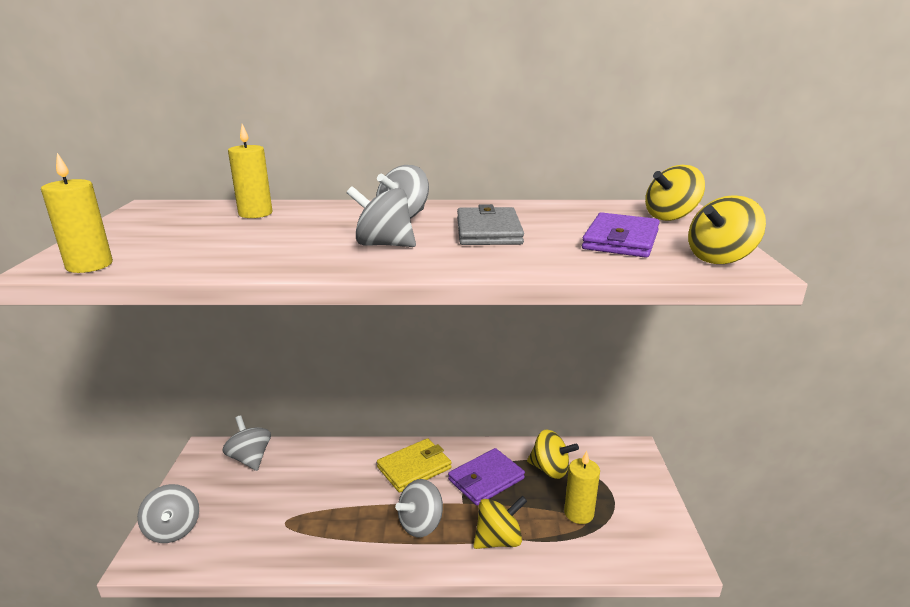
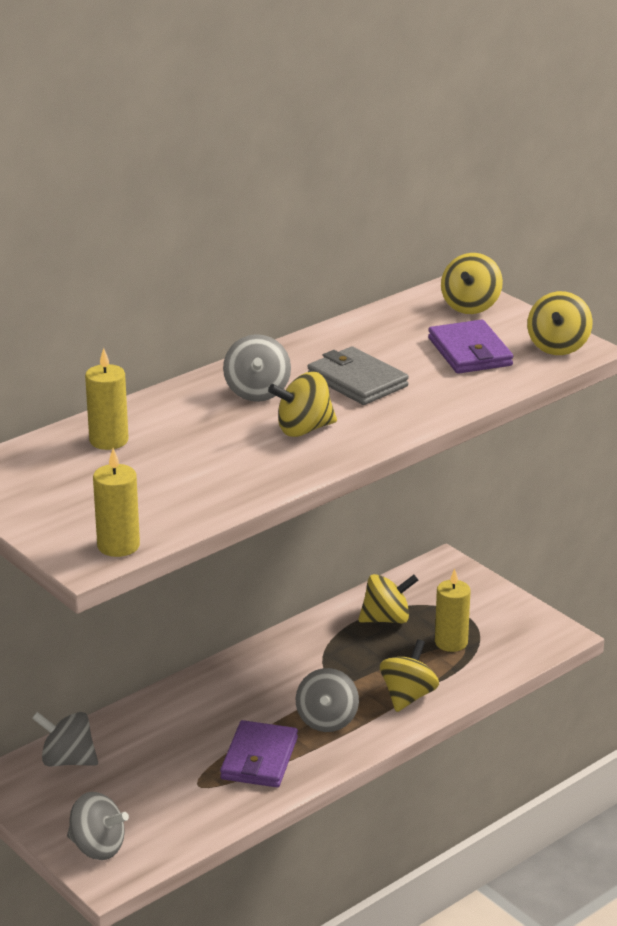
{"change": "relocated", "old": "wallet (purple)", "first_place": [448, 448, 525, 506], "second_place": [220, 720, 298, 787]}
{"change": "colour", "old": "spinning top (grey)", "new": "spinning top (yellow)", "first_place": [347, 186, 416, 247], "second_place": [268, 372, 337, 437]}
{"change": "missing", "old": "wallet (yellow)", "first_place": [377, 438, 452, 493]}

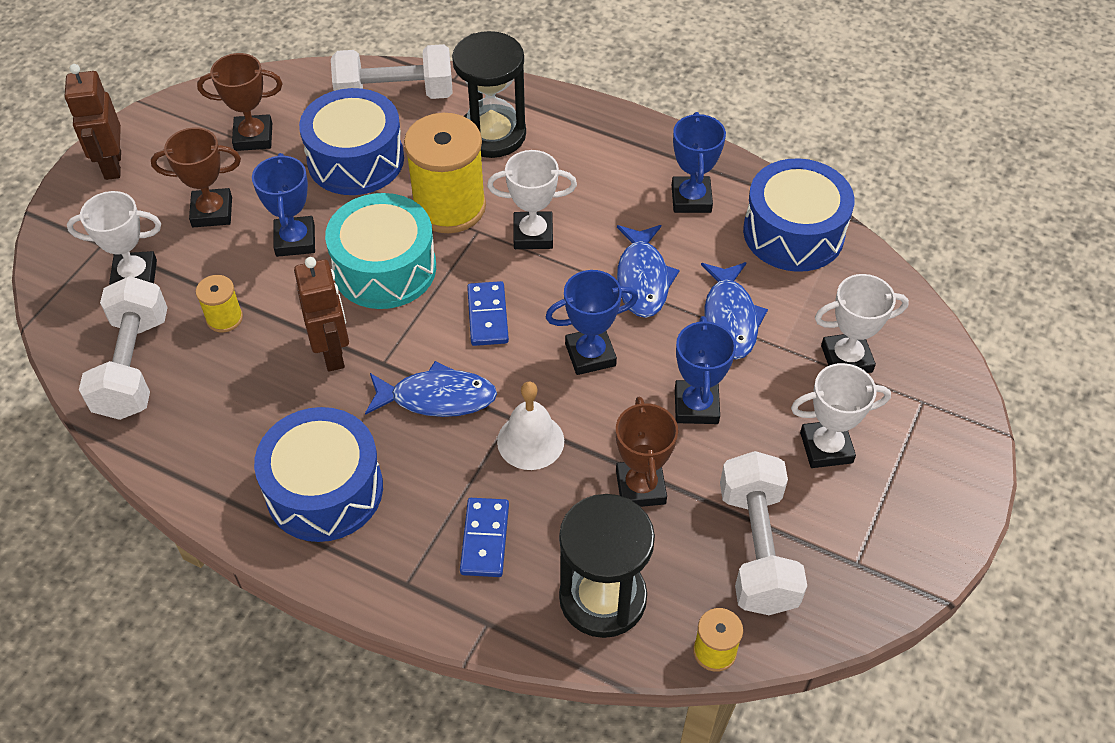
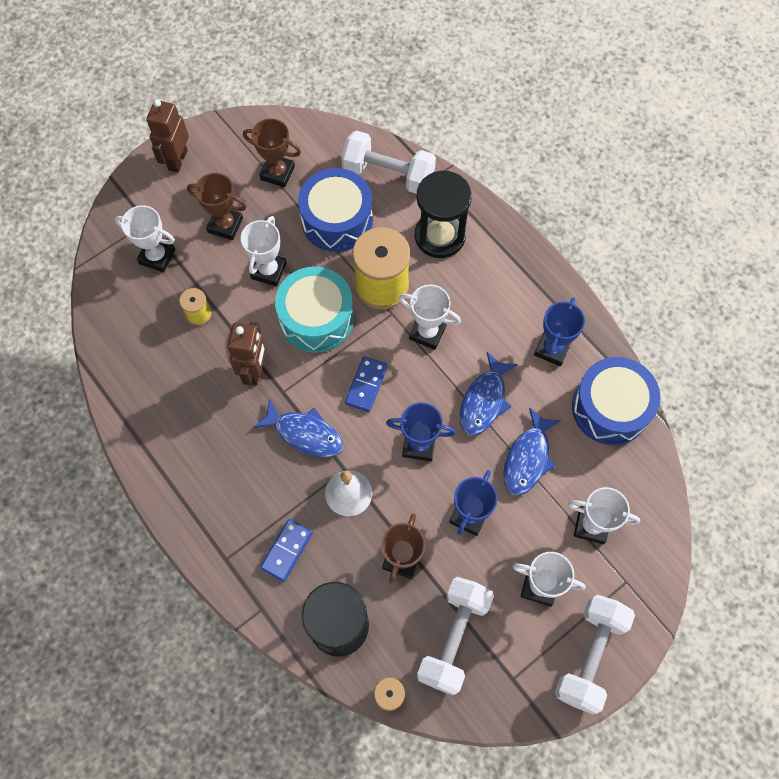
{"change": "colour", "old": "trophy (blue)", "new": "trophy (white)", "first_place": [252, 153, 315, 257], "second_place": [241, 216, 286, 286]}
{"change": "relocated", "old": "dumbbell (white)", "first_place": [79, 276, 168, 420], "second_place": [555, 595, 635, 714]}
{"change": "missing", "old": "drum (blue)", "first_place": [254, 407, 383, 542]}

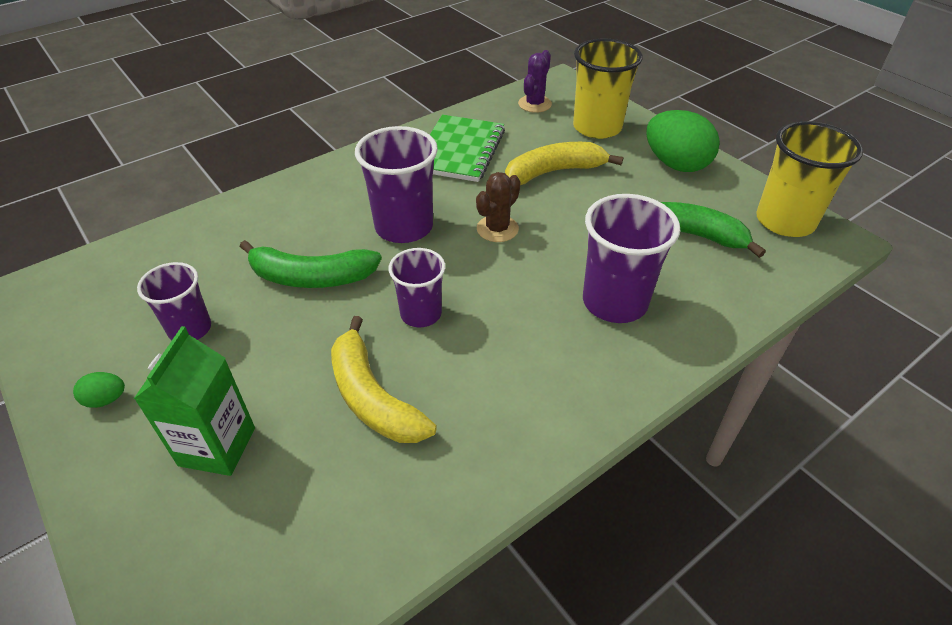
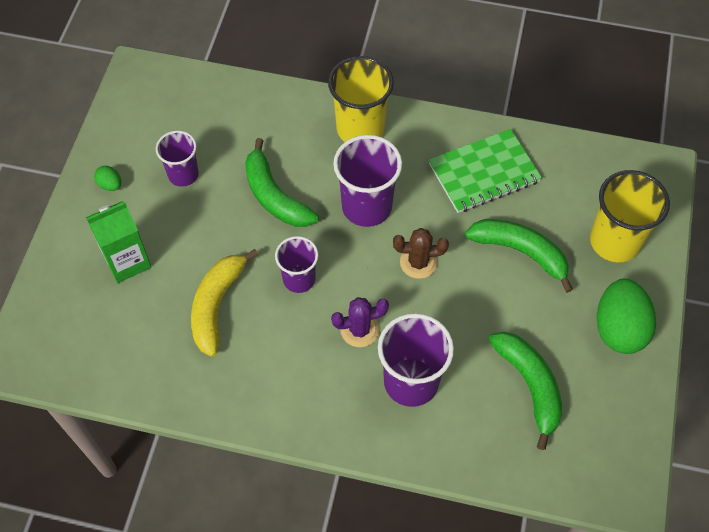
{"change": "relocated", "old": "cup (yellow)", "first_place": [756, 121, 863, 237], "second_place": [328, 56, 394, 142]}
{"change": "relocated", "old": "cactus (purple)", "first_place": [518, 50, 552, 113], "second_place": [331, 297, 389, 347]}
{"change": "colour", "old": "banana (yellow)", "new": "banana (green)", "first_place": [505, 142, 623, 185], "second_place": [465, 219, 573, 293]}

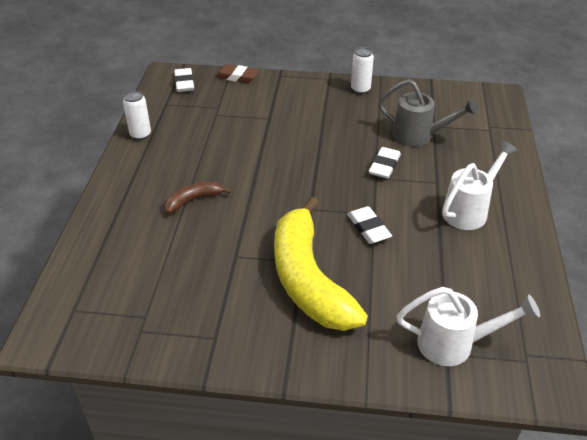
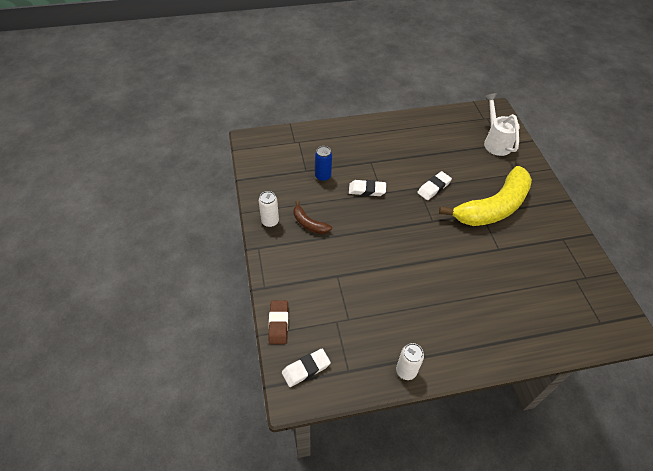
{"change": "relocated", "old": "banana (brown)", "first_place": [164, 181, 231, 214], "second_place": [294, 200, 332, 234]}
{"change": "exchanged", "old": "watering can (grey)", "new": "can (blue)", "first_place": [378, 79, 478, 146], "second_place": [315, 146, 332, 181]}
{"change": "missing", "old": "watering can (white)", "first_place": [442, 141, 518, 230]}

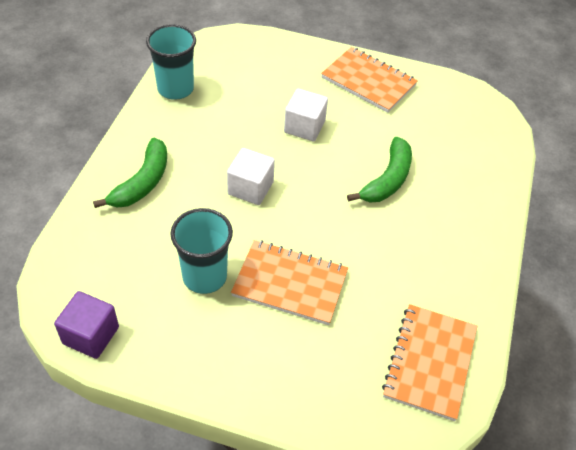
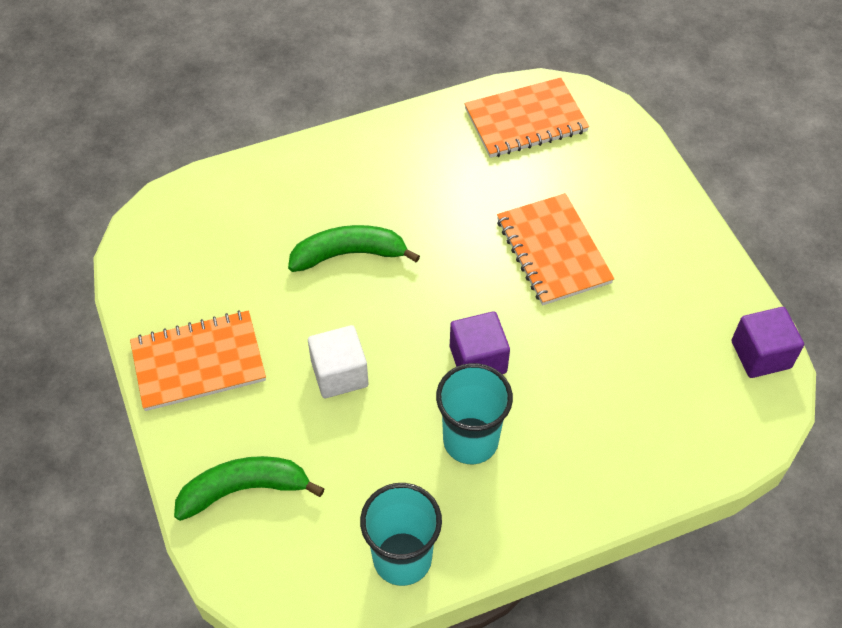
{"change": "spun", "old": "notebook (orange)", "first_place": [321, 47, 418, 113], "second_place": [130, 310, 266, 411], "degrees": 75}
{"change": "relocated", "old": "banana (green)", "first_place": [93, 138, 167, 208], "second_place": [174, 456, 324, 521]}
{"change": "relocated", "old": "cup (turquoise)", "first_place": [171, 208, 233, 294], "second_place": [436, 363, 513, 464]}
{"change": "colour", "old": "cube (white)", "new": "cube (purple)", "first_place": [227, 148, 275, 205], "second_place": [450, 311, 510, 374]}

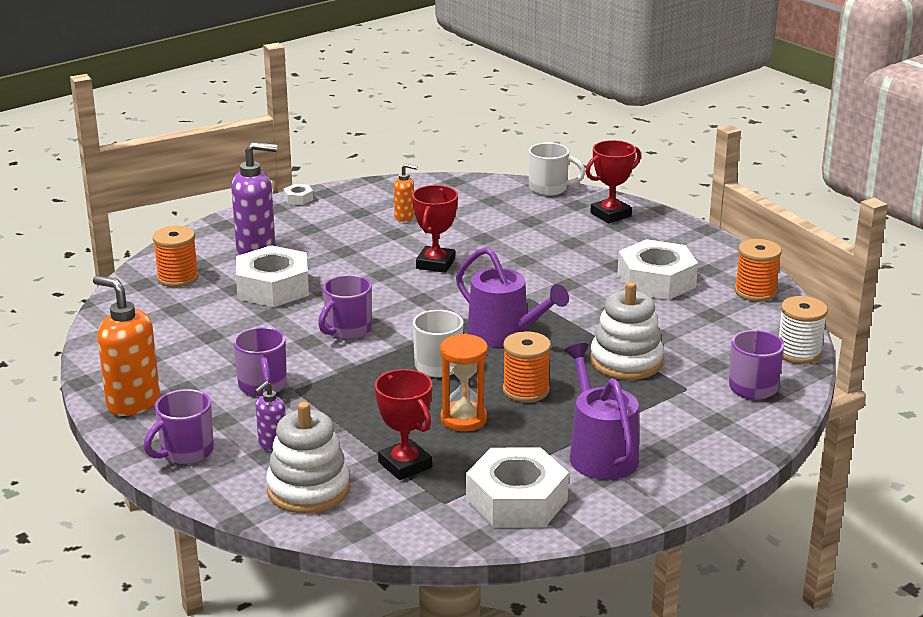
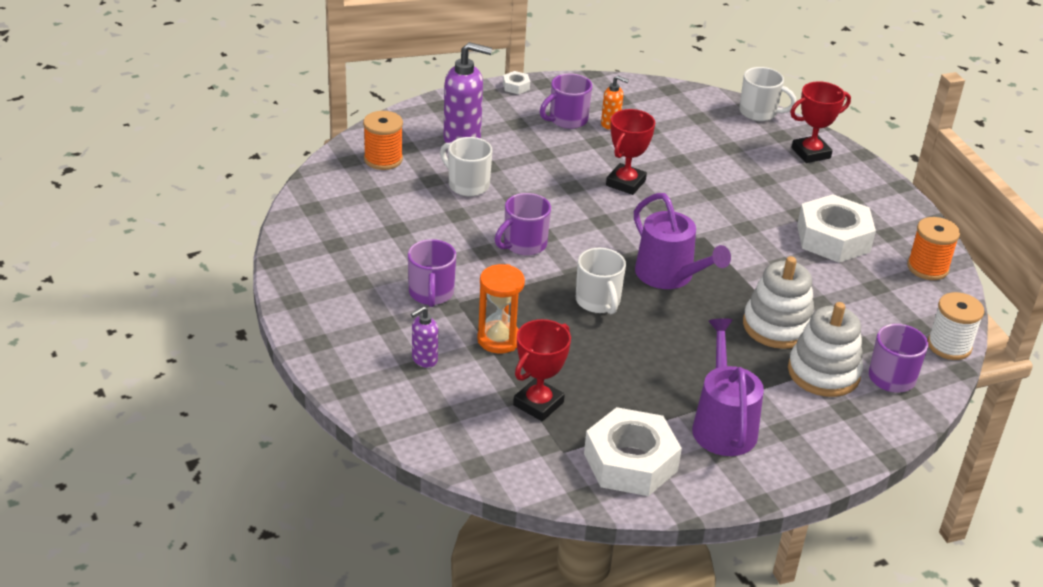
{"change": "exchanged", "old": "nut (white)", "new": "mug (white)", "first_place": [236, 245, 309, 307], "second_place": [440, 137, 492, 196]}
{"change": "relocated", "old": "hourglass (orange)", "first_place": [440, 333, 488, 432], "second_place": [477, 264, 525, 354]}
{"change": "spun", "old": "trophy (red)", "first_place": [375, 369, 432, 480], "second_place": [513, 319, 571, 421], "degrees": 60}
{"change": "relocated", "old": "mug (purple)", "first_place": [144, 389, 214, 464], "second_place": [540, 73, 592, 129]}
{"change": "relocated", "old": "stacking toy (white)", "first_place": [266, 402, 350, 514], "second_place": [788, 302, 863, 397]}
{"change": "missing", "old": "soap dispenser (orange)", "first_place": [93, 275, 160, 416]}
{"change": "missing", "old": "spool (orange)", "first_place": [503, 331, 551, 403]}

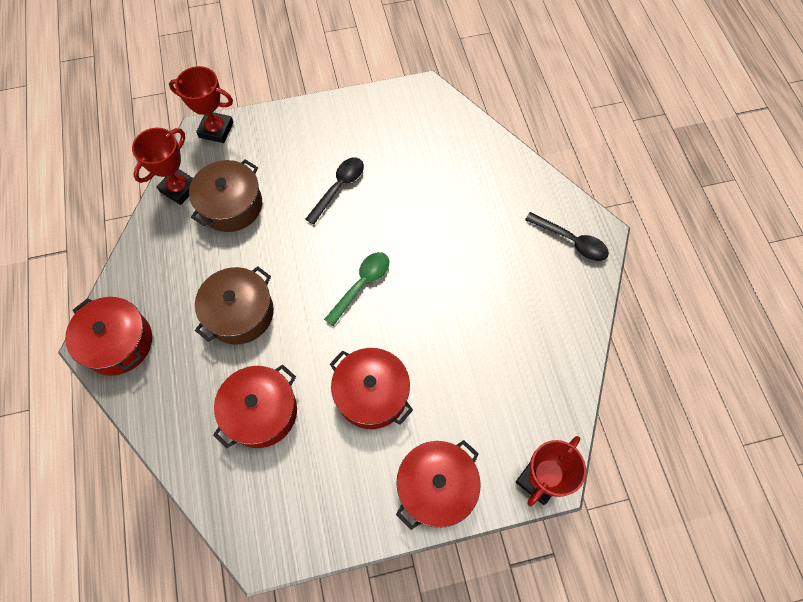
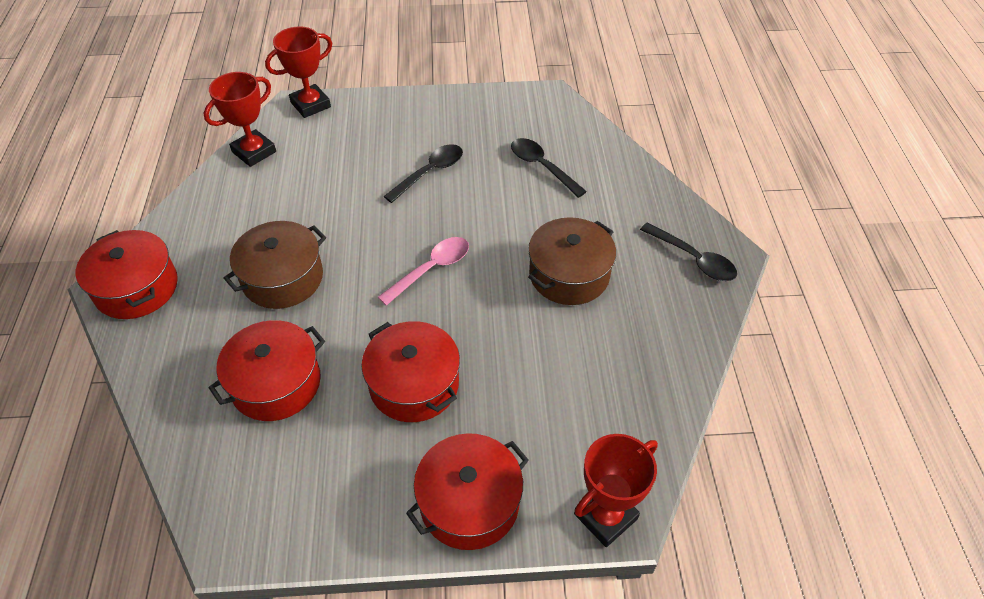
{"change": "spun", "old": "trophy (red)", "first_place": [169, 66, 234, 143], "second_place": [265, 26, 332, 118], "degrees": -60}
{"change": "colour", "old": "spoon (green)", "new": "spoon (pink)", "first_place": [324, 252, 389, 326], "second_place": [378, 237, 469, 306]}
{"change": "appeared", "new": "spoon (black)", "second_place": [511, 138, 587, 198]}
{"change": "relocated", "old": "pot (brown)", "first_place": [189, 159, 262, 232], "second_place": [528, 217, 616, 305]}

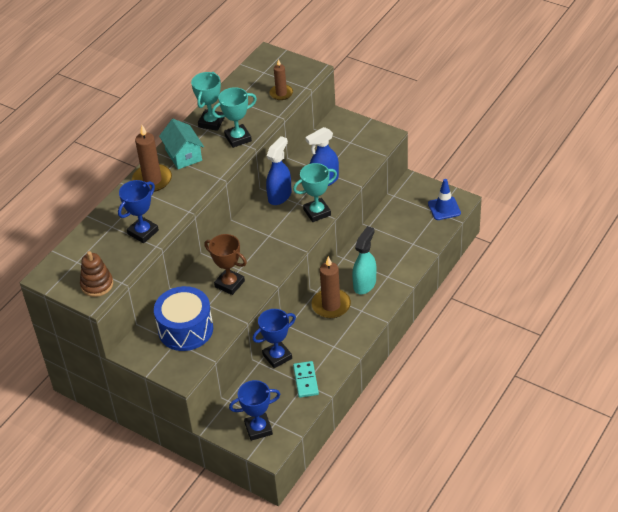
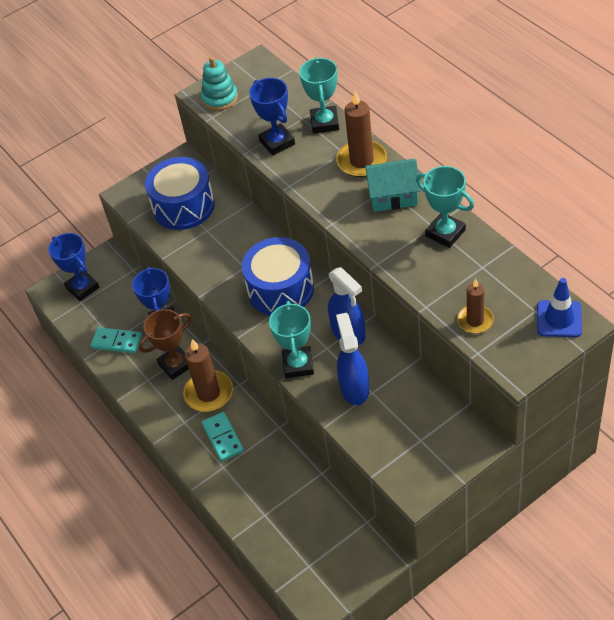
{"change": "spun", "old": "trophy (blue)", "first_place": [229, 380, 281, 441], "second_place": [48, 233, 99, 301], "degrees": -45}
{"change": "relocated", "old": "trophy (brown)", "first_place": [205, 234, 247, 295], "second_place": [139, 309, 191, 380]}
{"change": "colour", "old": "stacking toy (brown)", "new": "stacking toy (turquoise)", "first_place": [80, 251, 113, 297], "second_place": [201, 57, 238, 111]}
{"change": "exchanged", "old": "spray bottle (turquoise)", "new": "domino (turquoise)", "first_place": [352, 226, 376, 294], "second_place": [202, 412, 244, 462]}
{"change": "appeared", "new": "drum (blue)", "second_place": [242, 237, 314, 316]}
{"change": "relocated", "old": "trophy (turquoise)", "first_place": [212, 87, 257, 148], "second_place": [299, 57, 339, 134]}
{"change": "relocated", "old": "traffic cone (blue)", "first_place": [428, 179, 461, 220], "second_place": [537, 278, 582, 337]}

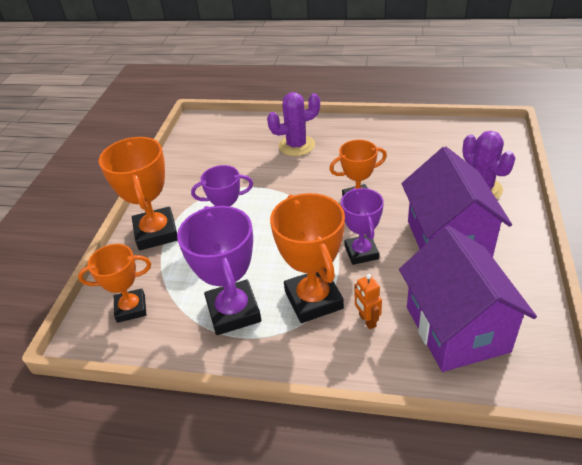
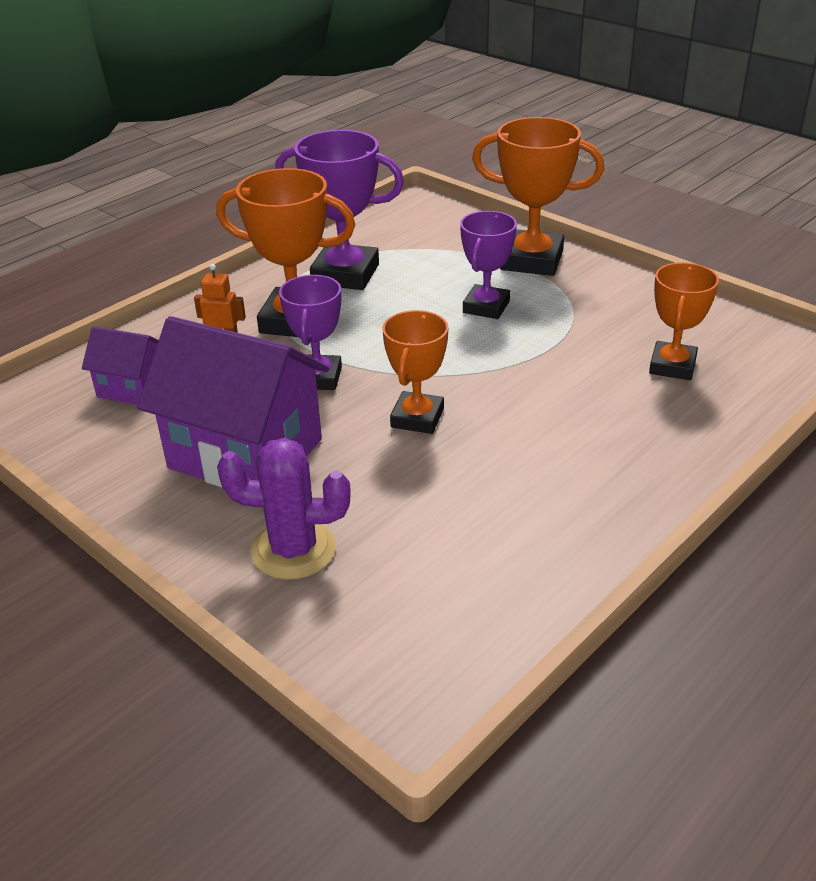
{"change": "size", "old": "house (purple)", "first_place": [399, 226, 537, 372], "second_place": [82, 326, 159, 405], "factor": 0.51}
{"change": "spun", "old": "trophy (purple)", "first_place": [341, 188, 384, 265], "second_place": [279, 275, 342, 390], "degrees": 75}
{"change": "relocated", "old": "trophy (orange)", "first_place": [78, 244, 151, 323], "second_place": [649, 262, 719, 380]}
{"change": "missing", "old": "cactus (purple)", "first_place": [267, 92, 320, 156]}

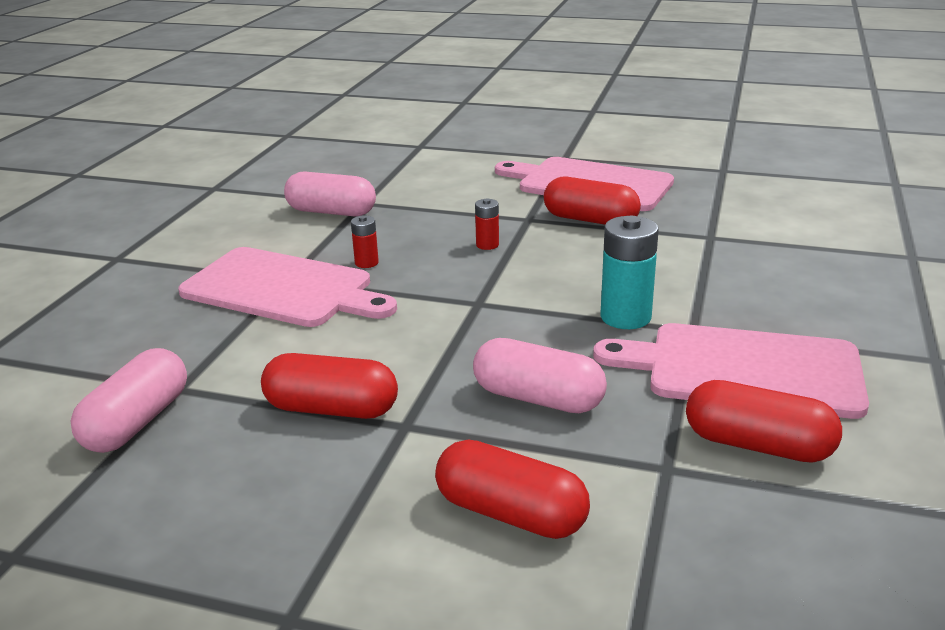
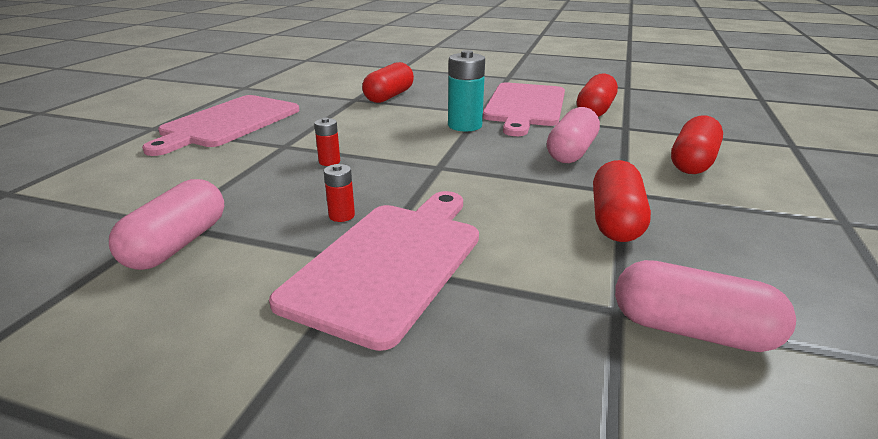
{"change": "relocated", "old": "capsule (red)", "first_place": [544, 177, 641, 225], "second_place": [362, 62, 414, 103]}

